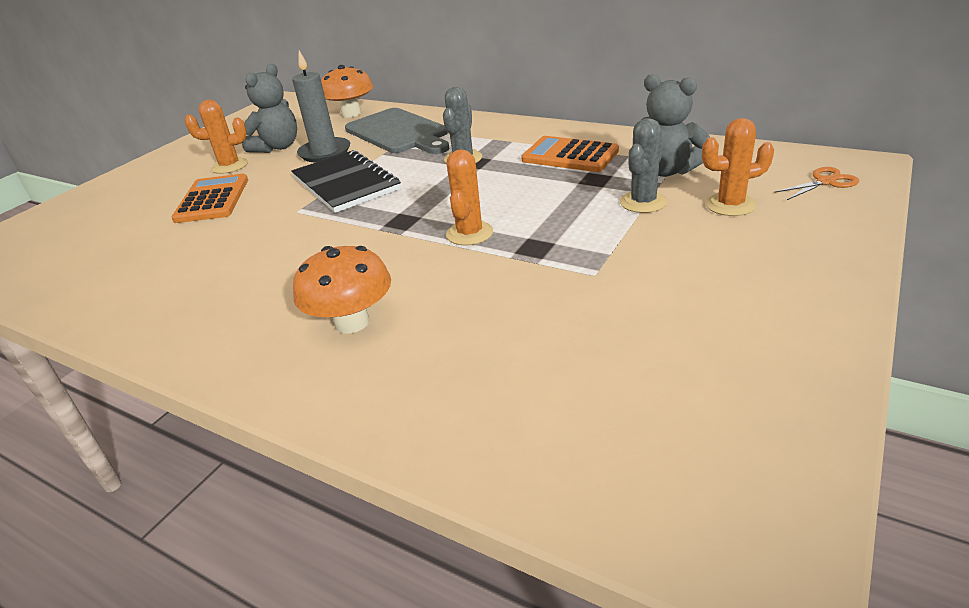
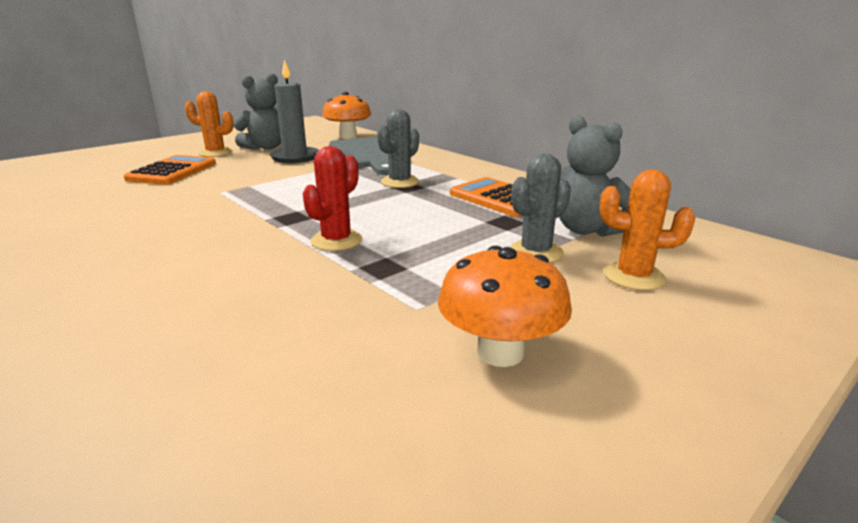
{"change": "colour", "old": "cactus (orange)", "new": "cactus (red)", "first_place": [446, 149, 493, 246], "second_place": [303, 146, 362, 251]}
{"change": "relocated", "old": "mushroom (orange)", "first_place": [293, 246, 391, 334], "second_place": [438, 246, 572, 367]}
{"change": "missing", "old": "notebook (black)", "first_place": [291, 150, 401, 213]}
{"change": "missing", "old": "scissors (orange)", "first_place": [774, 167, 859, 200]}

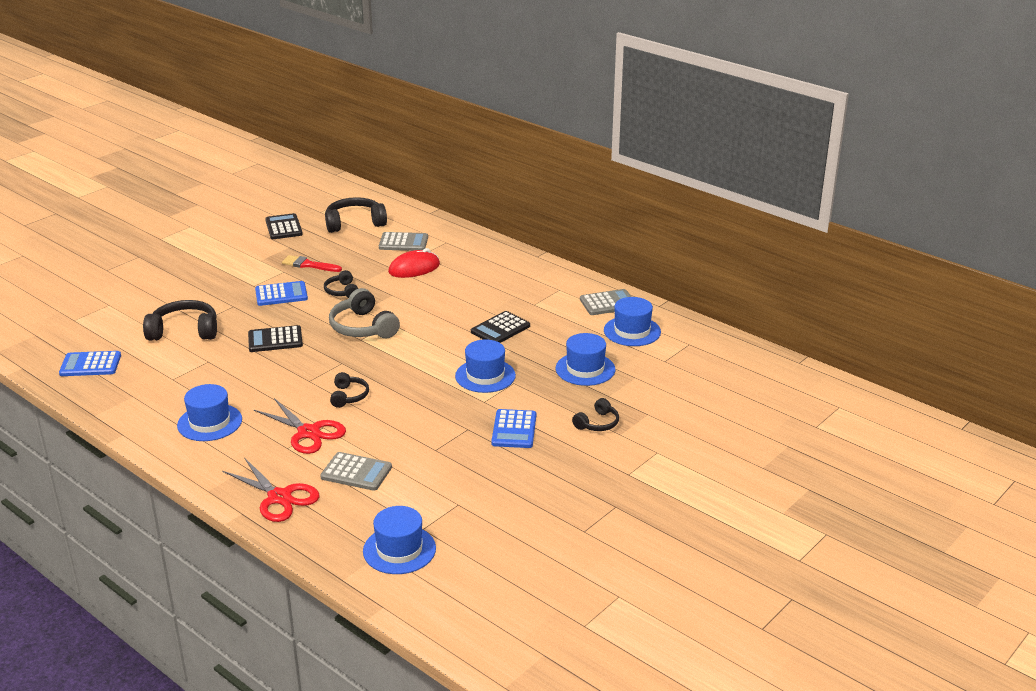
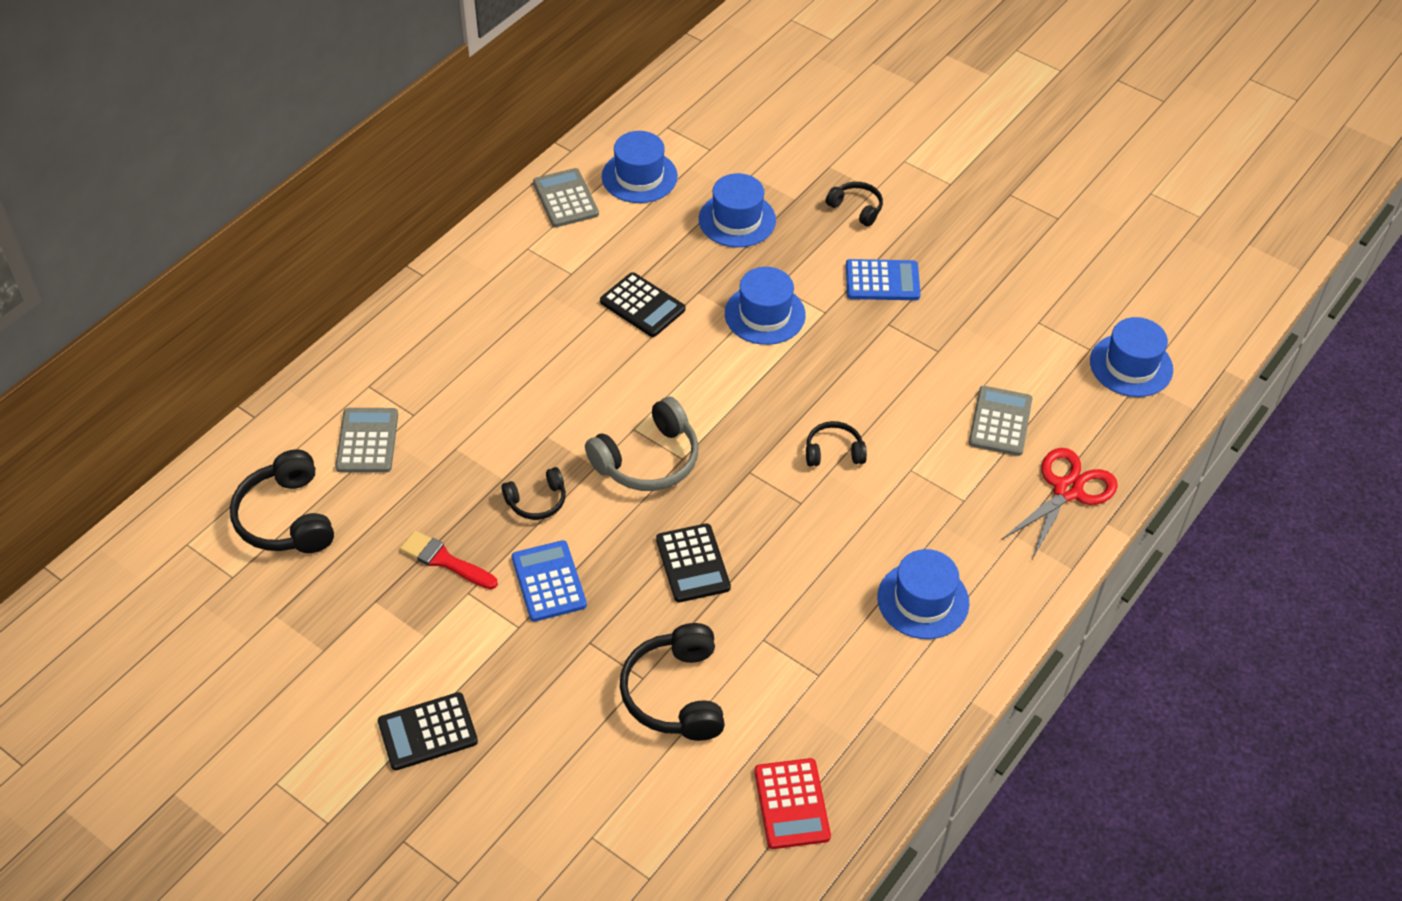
{"change": "relocated", "old": "calculator (black)", "first_place": [265, 213, 303, 239], "second_place": [378, 692, 478, 770]}
{"change": "spun", "old": "brush (red)", "first_place": [282, 255, 342, 272], "second_place": [400, 530, 498, 589], "degrees": 105}
{"change": "colour", "old": "calculator (blue)", "new": "calculator (red)", "first_place": [59, 351, 121, 376], "second_place": [754, 758, 831, 849]}
{"change": "missing", "old": "scissors (red)", "first_place": [254, 398, 346, 454]}
{"change": "missing", "old": "mouse (red)", "first_place": [388, 248, 440, 278]}

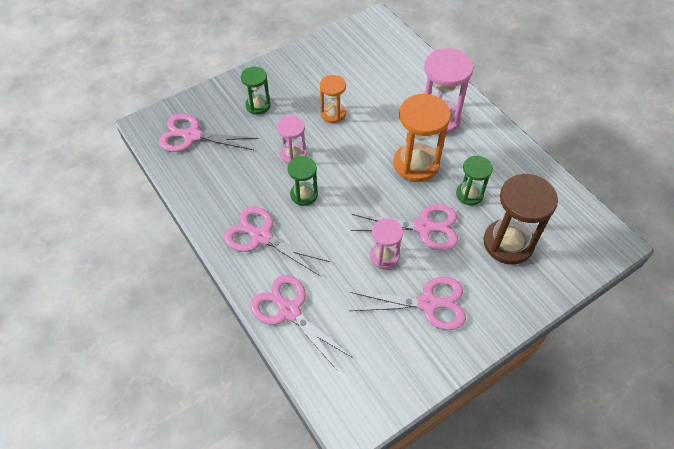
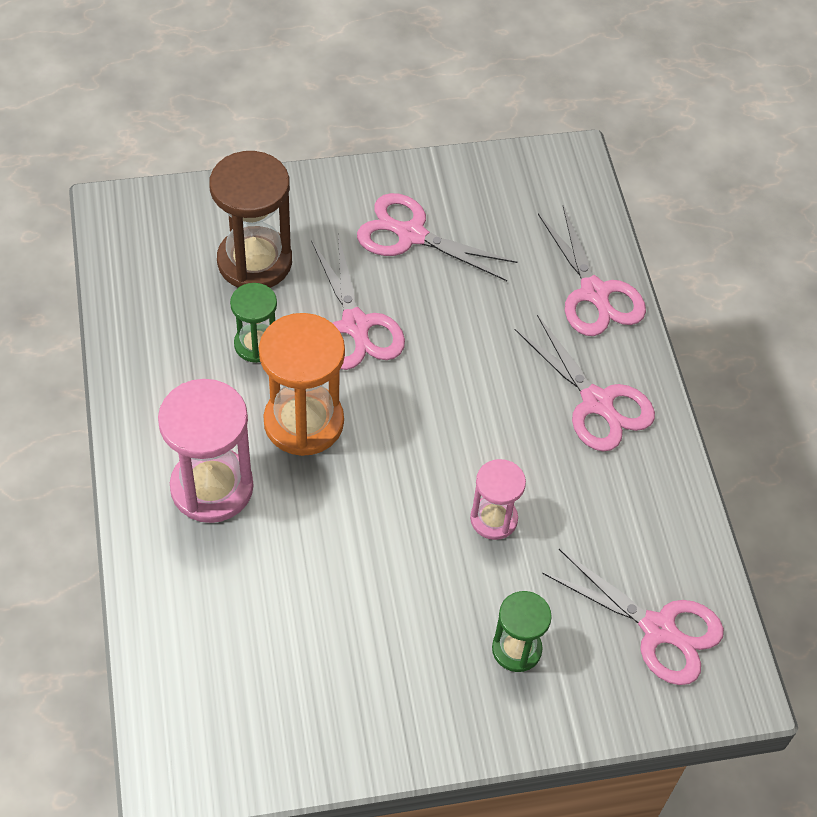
{"change": "spun", "old": "scissors (pink)", "first_place": [351, 204, 458, 251], "second_place": [312, 235, 405, 370], "degrees": -135}
{"change": "missing", "old": "hourglass (green)", "first_place": [287, 156, 318, 206]}
{"change": "missing", "old": "hourglass (orange)", "first_place": [320, 75, 346, 123]}
{"change": "missing", "old": "hourglass (pink)", "first_place": [370, 218, 403, 269]}

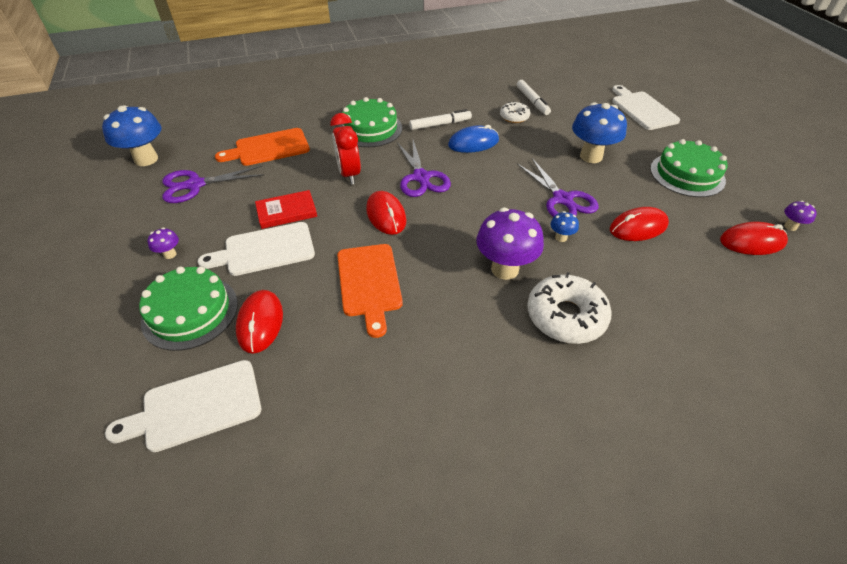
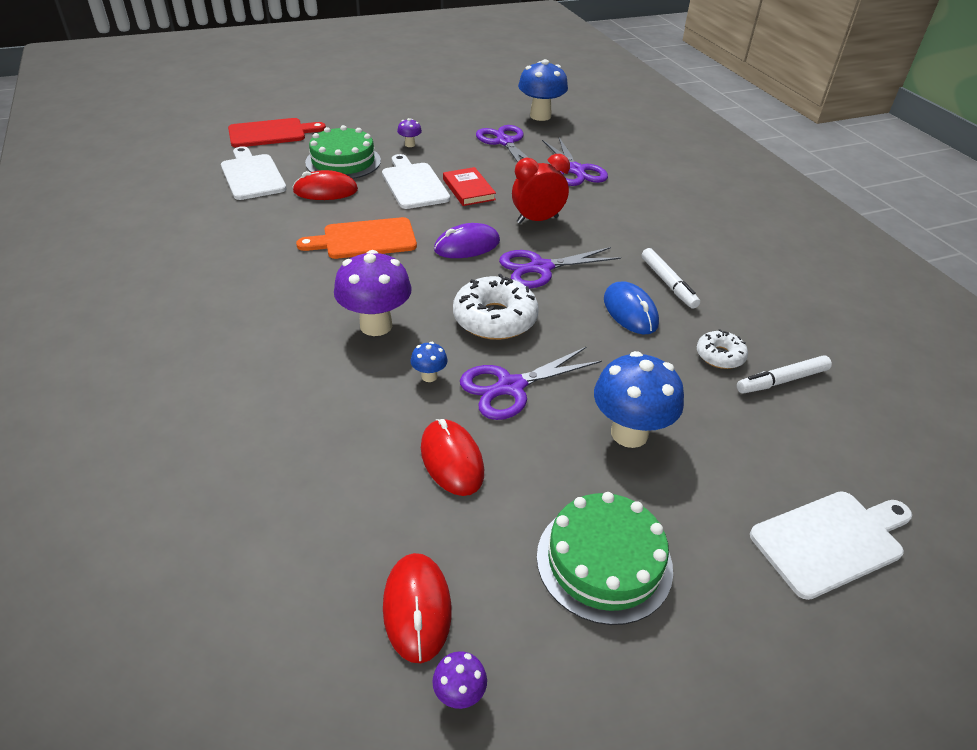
{"change": "appeared", "new": "cutting board (red)", "second_place": [228, 118, 326, 148]}
{"change": "colour", "old": "mouse (red)", "new": "mouse (purple)", "first_place": [366, 191, 406, 235], "second_place": [434, 223, 500, 258]}
{"change": "relocated", "old": "donut (white)", "first_place": [527, 272, 612, 344], "second_place": [453, 274, 539, 340]}
{"change": "exchanged", "old": "cutting board (orange)", "new": "scissors (purple)", "first_place": [215, 128, 310, 166], "second_place": [542, 138, 608, 186]}
{"change": "missing", "old": "cake (green)", "first_place": [339, 97, 402, 147]}

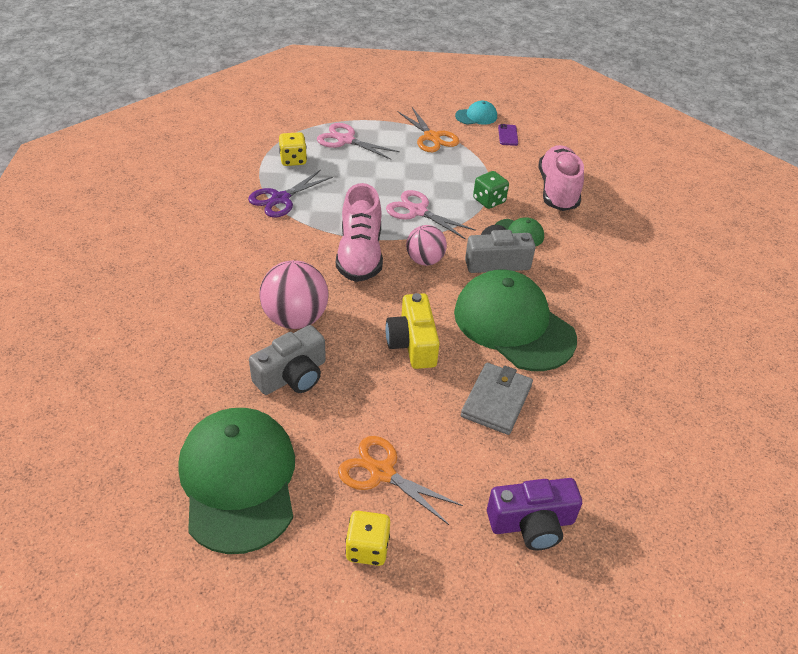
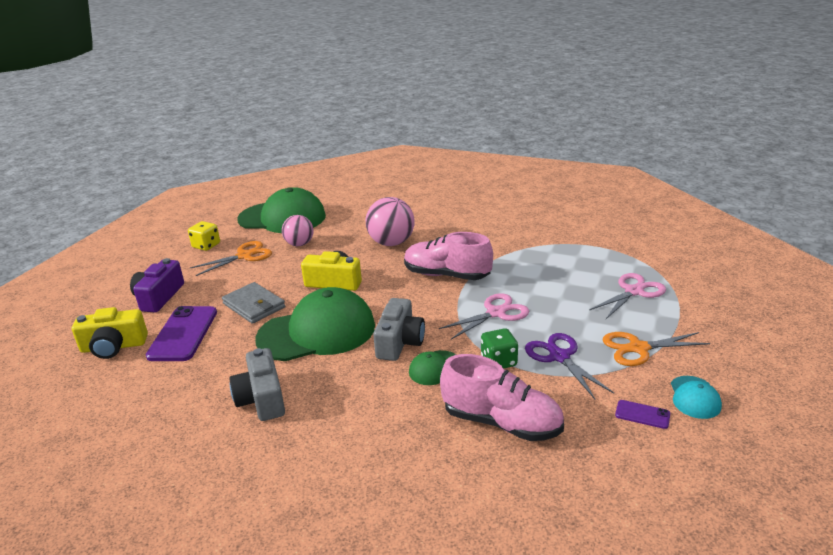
{"change": "appeared", "new": "camera (yellow)", "second_place": [72, 307, 148, 359]}
{"change": "appeared", "new": "phone (purple)", "second_place": [146, 306, 217, 361]}
{"change": "relocated", "old": "camera (grey)", "first_place": [249, 325, 326, 395], "second_place": [229, 348, 285, 421]}
{"change": "relocated", "old": "ball (pink)", "first_place": [406, 225, 447, 266], "second_place": [282, 215, 314, 246]}
{"change": "relocated", "old": "scissors (purple)", "first_place": [248, 170, 333, 217], "second_place": [525, 333, 614, 399]}
{"change": "missing", "old": "dice (yellow)", "first_place": [279, 132, 307, 166]}

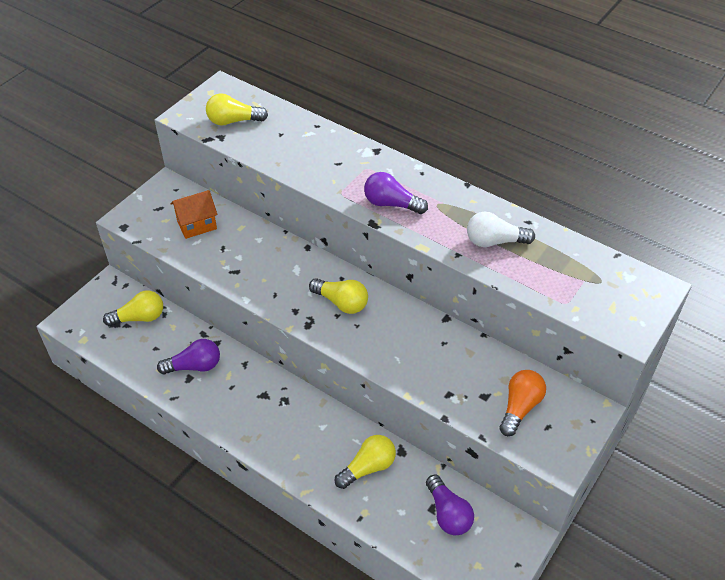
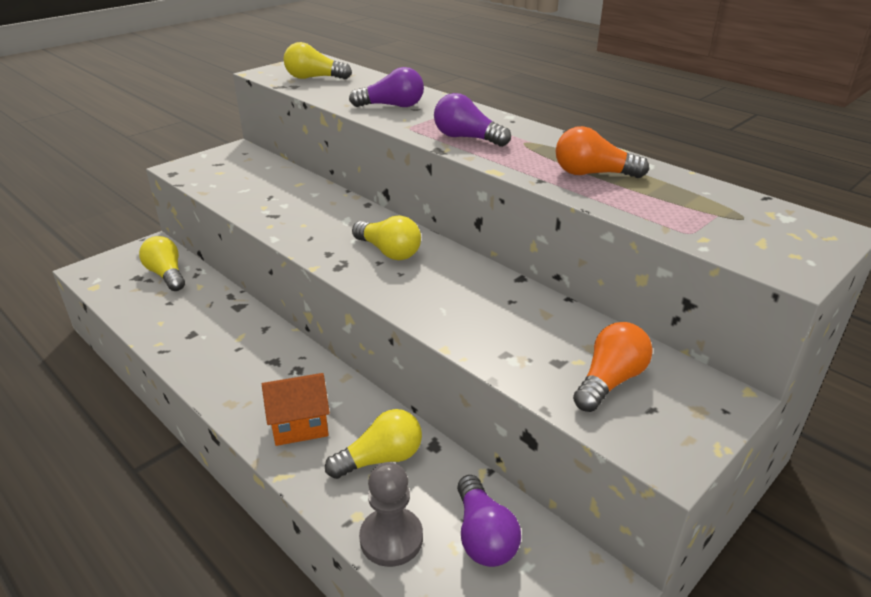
{"change": "spun", "old": "light bulb (yellow)", "first_place": [103, 290, 163, 326], "second_place": [139, 236, 185, 291], "degrees": -120}
{"change": "relocated", "old": "house (orange)", "first_place": [171, 190, 218, 239], "second_place": [262, 373, 330, 446]}
{"change": "relocated", "old": "light bulb (purple)", "first_place": [157, 339, 220, 374], "second_place": [349, 67, 424, 107]}
{"change": "appeared", "new": "pawn (grey)", "second_place": [359, 462, 423, 567]}
{"change": "colour", "old": "light bulb (white)", "new": "light bulb (orange)", "first_place": [467, 212, 535, 247], "second_place": [556, 126, 649, 178]}

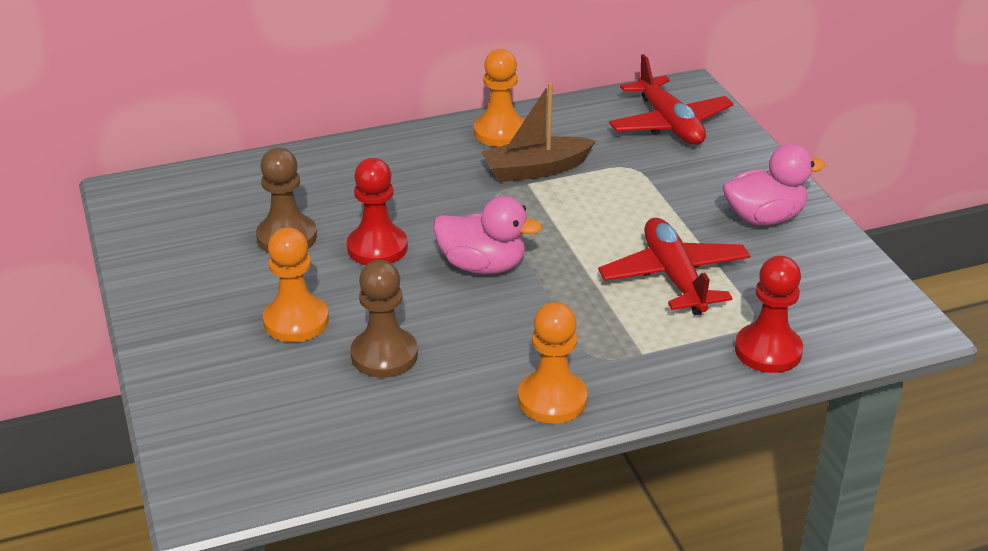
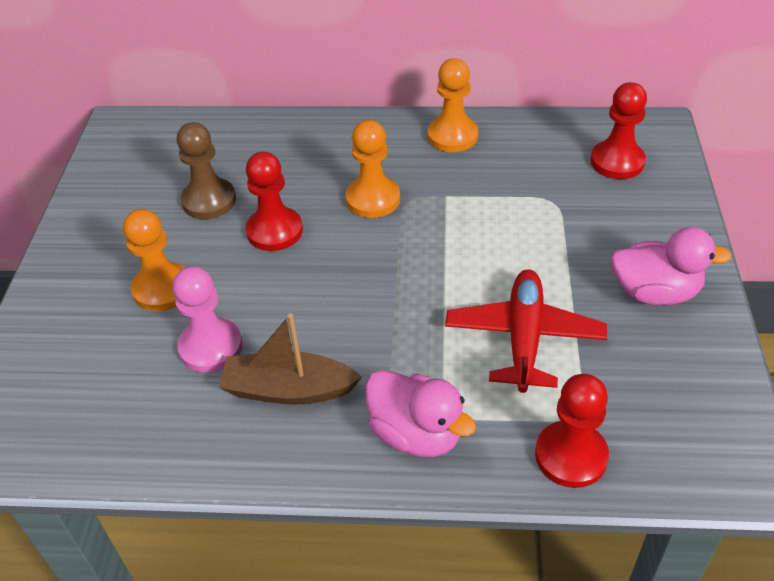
{"change": "colour", "old": "pawn (brown)", "new": "pawn (pink)", "first_place": [351, 260, 418, 378], "second_place": [172, 266, 243, 373]}
{"change": "relocated", "old": "boat (brown)", "first_place": [481, 82, 596, 182], "second_place": [219, 313, 362, 405]}
{"change": "relocated", "old": "pawn (orange)", "first_place": [518, 302, 588, 424], "second_place": [345, 120, 400, 218]}
{"change": "relocated", "old": "duck (pink)", "first_place": [433, 196, 542, 274], "second_place": [365, 370, 476, 457]}
{"change": "exchanged", "old": "plane (red)", "new": "pawn (red)", "first_place": [609, 54, 734, 145], "second_place": [591, 82, 647, 179]}

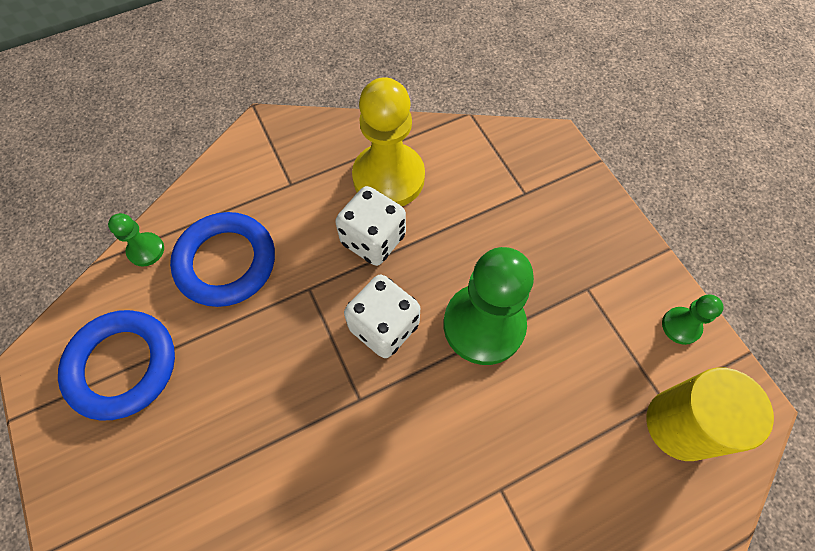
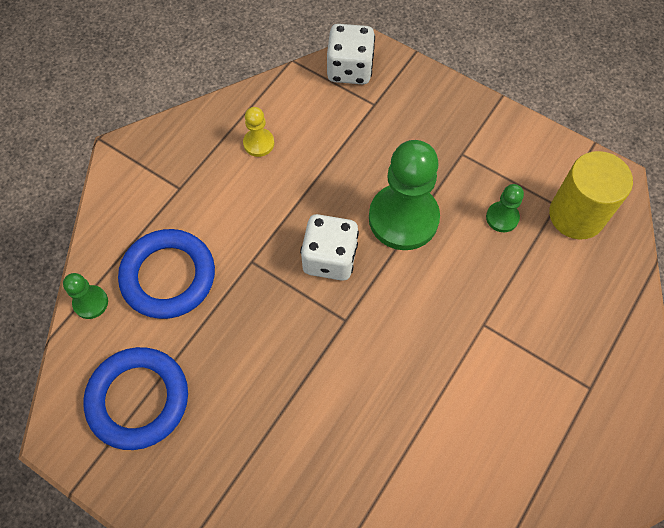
{"change": "size", "old": "pawn (yellow)", "first_place": [352, 77, 425, 206], "second_place": [243, 107, 274, 157], "factor": 0.46}
{"change": "relocated", "old": "dice (white)", "first_place": [335, 186, 406, 266], "second_place": [327, 24, 375, 84]}
{"change": "relocated", "old": "pawn (green)", "first_place": [662, 294, 724, 345], "second_place": [486, 184, 524, 232]}

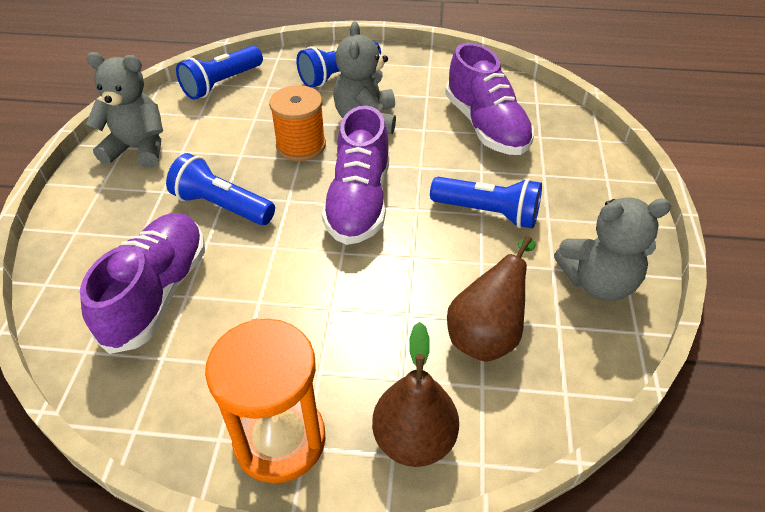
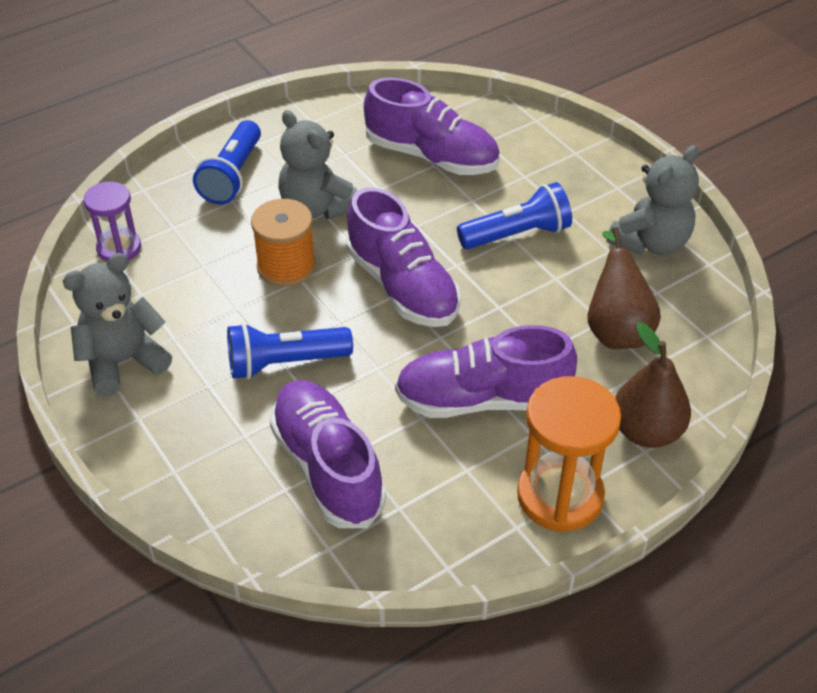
{"change": "exchanged", "old": "flashlight (blue)", "new": "hourglass (purple)", "first_place": [176, 46, 263, 100], "second_place": [84, 181, 141, 262]}
{"change": "appeared", "new": "shoe (purple)", "second_place": [395, 325, 577, 418]}

